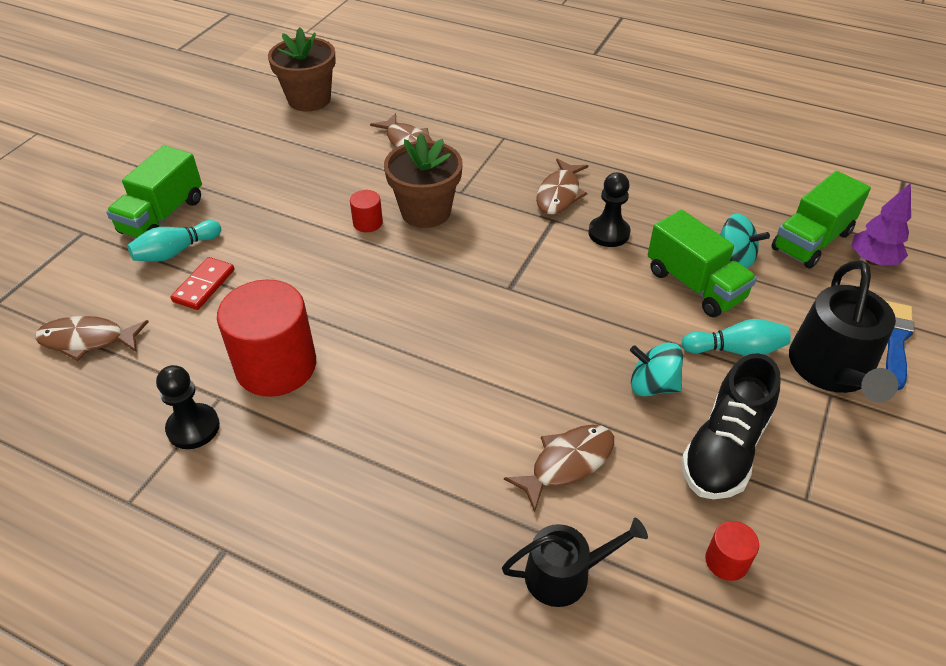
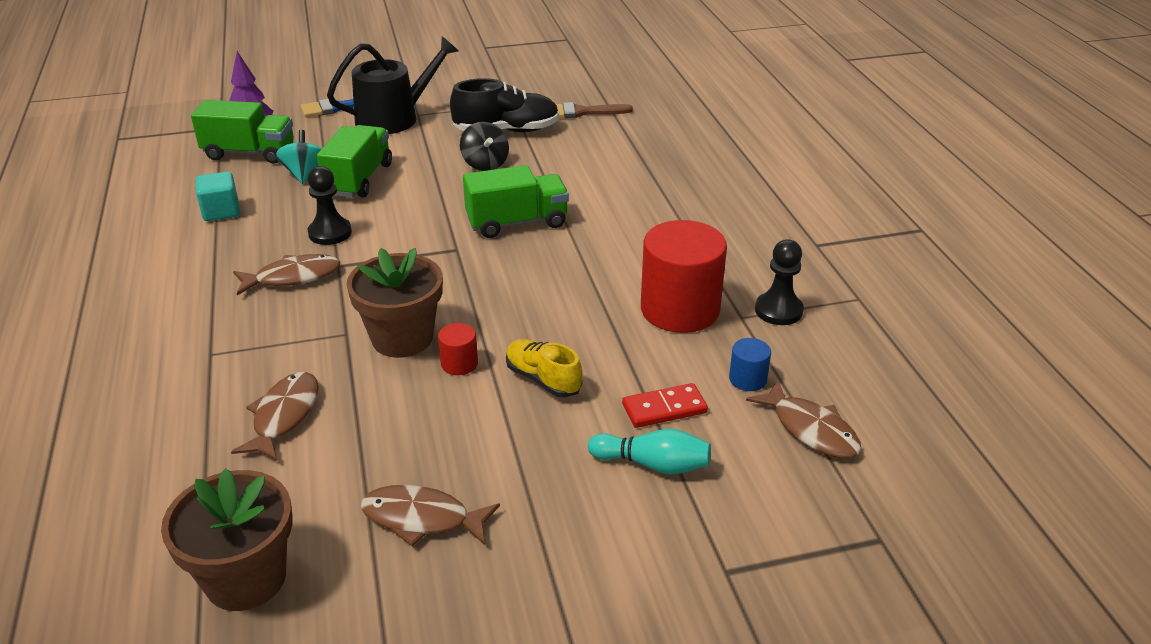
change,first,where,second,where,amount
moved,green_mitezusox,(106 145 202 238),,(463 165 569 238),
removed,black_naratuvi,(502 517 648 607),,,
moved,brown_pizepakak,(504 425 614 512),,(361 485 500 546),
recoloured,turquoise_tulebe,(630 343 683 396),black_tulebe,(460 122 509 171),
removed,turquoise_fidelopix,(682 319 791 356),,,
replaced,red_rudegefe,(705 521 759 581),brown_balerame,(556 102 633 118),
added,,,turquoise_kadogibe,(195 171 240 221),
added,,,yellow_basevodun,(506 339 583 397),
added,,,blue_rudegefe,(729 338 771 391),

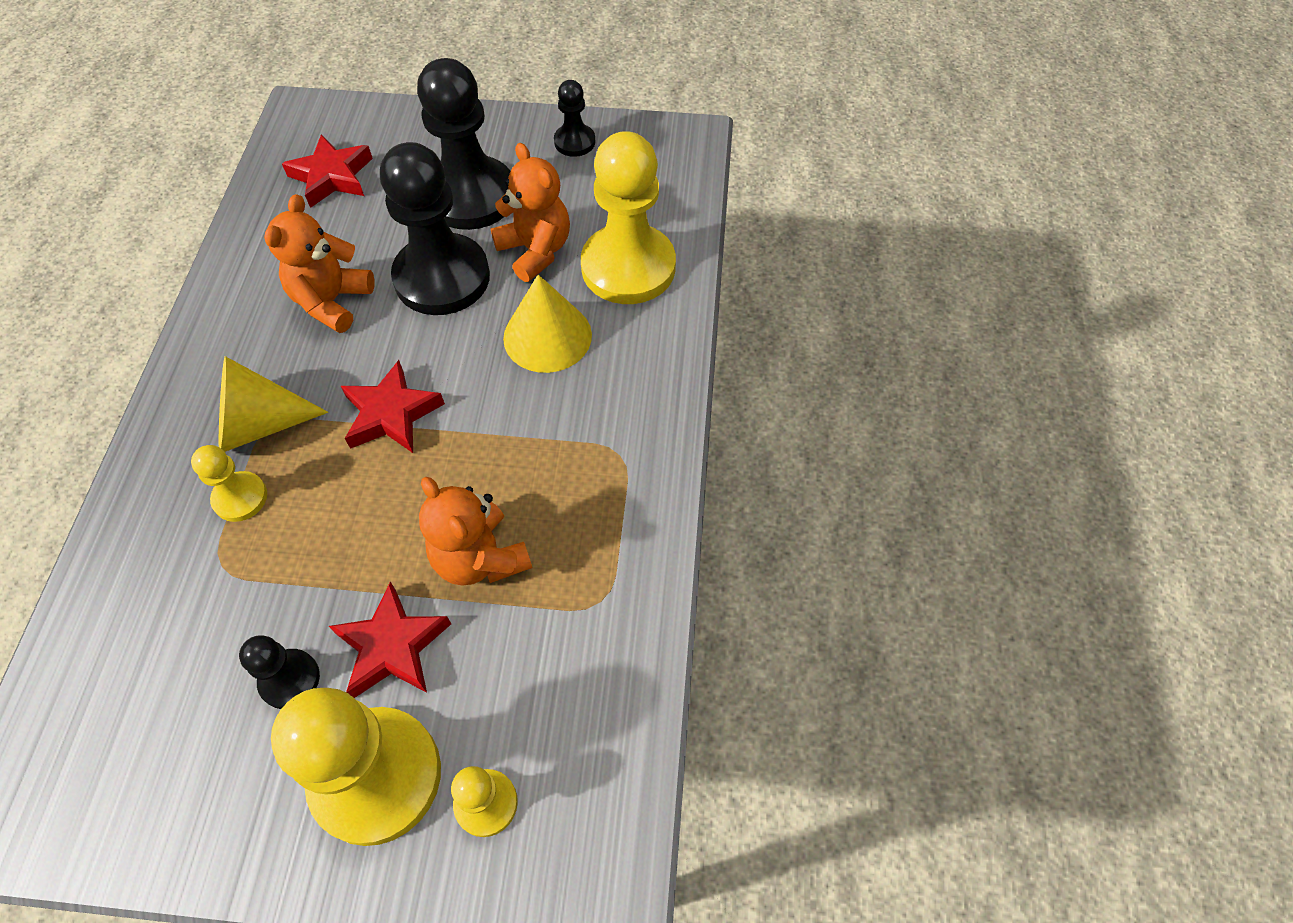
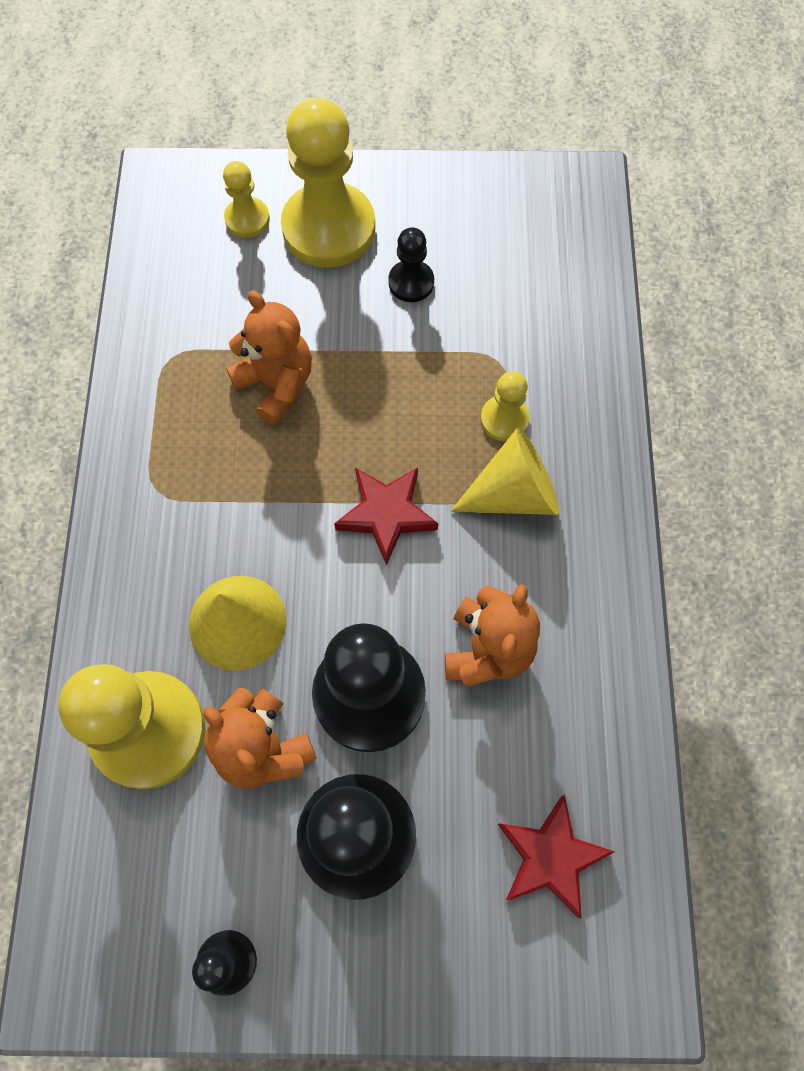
change,first,where,second,where,amount
removed,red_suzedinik,(329 582 451 698),,,

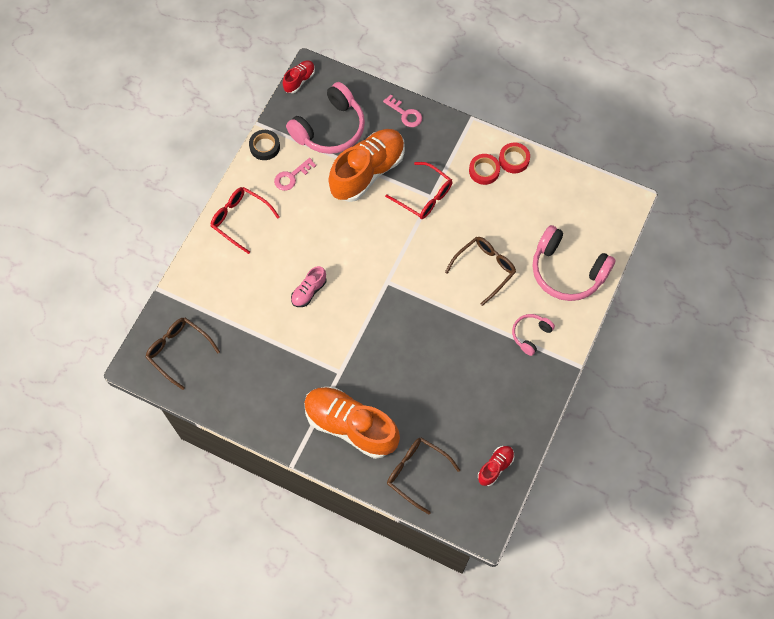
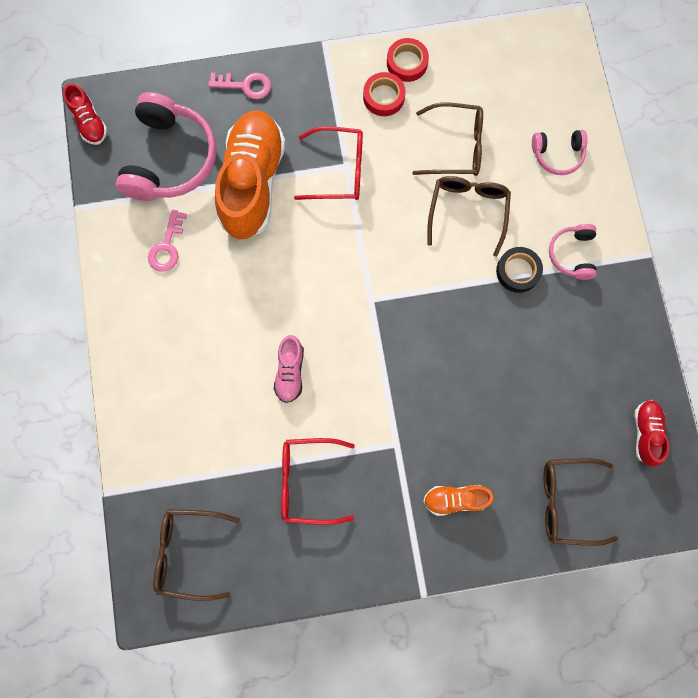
change,first,where,second,where,amount
moved,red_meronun,(211 187 280 254),,(281 438 355 525),
moved,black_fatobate,(249 130 280 160),,(496 247 543 293),
turned,red_basevodun,(283 60 315 93),,(63 83 107 145),150 degrees clockwise
resized,orange_basevodun,(304 387 400 459),,(423 485 494 516),x0.46
resized,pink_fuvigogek,(533 225 616 301),,(532 130 588 175),x0.51
added,,,brown_meronun,(412 102 483 176),

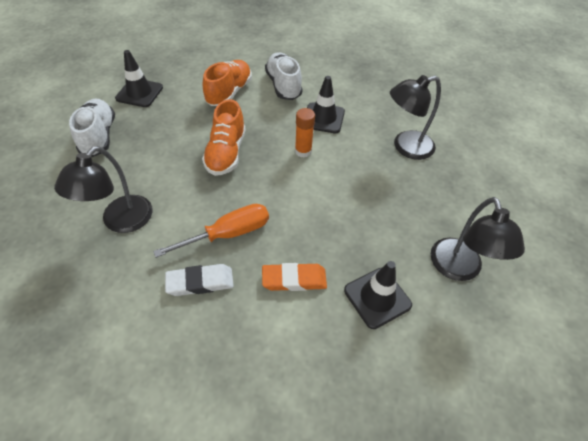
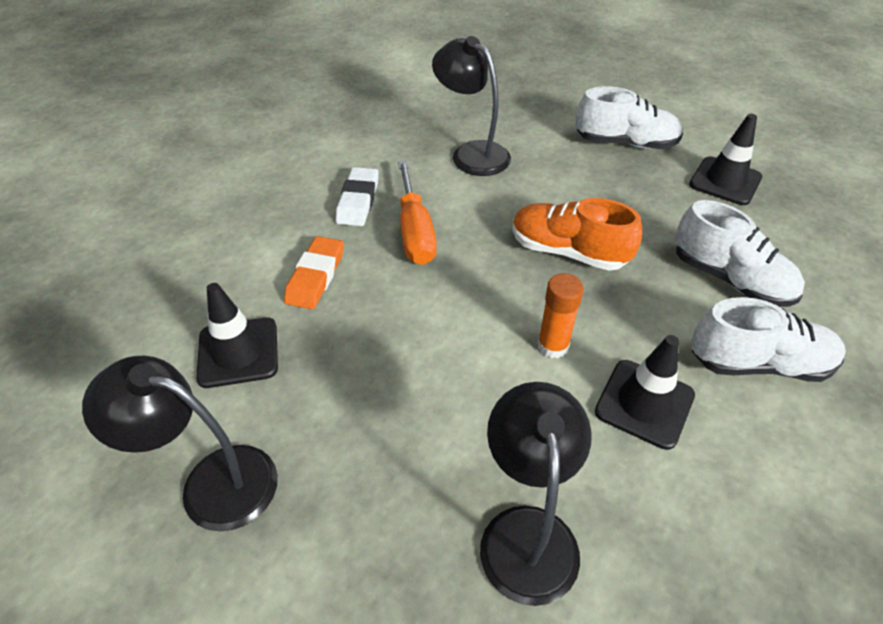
change,first,where,second,where,amount
recoloured,orange_basevodun,(203 60 252 106),white_basevodun,(675 200 805 307),

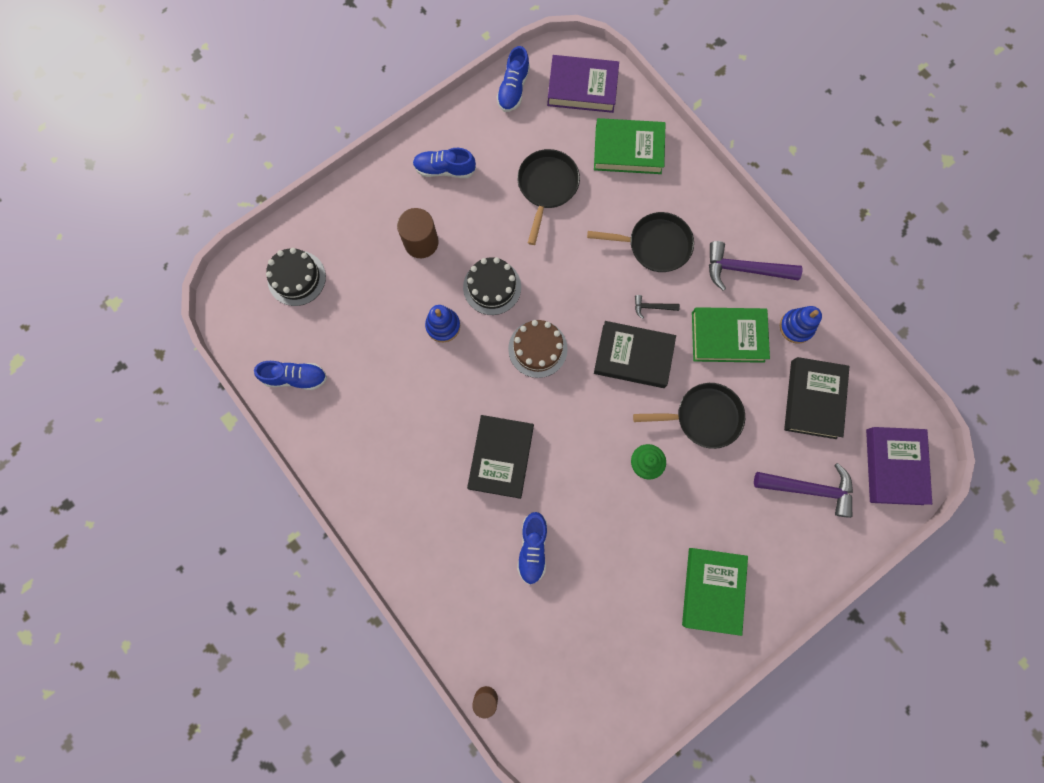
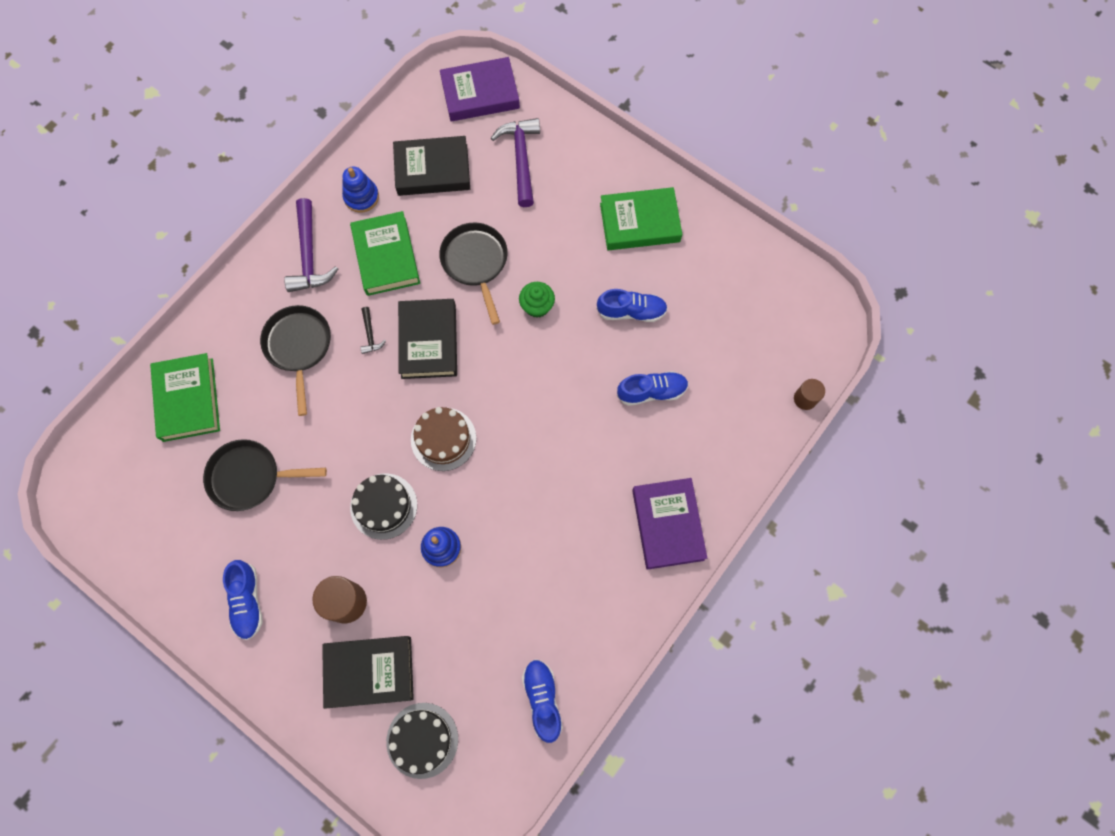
change,first,where,second,where,amount
moved,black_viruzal,(467 415 534 499),,(322 636 414 709),
moved,blue_basevodun,(497 46 530 112),,(596 289 668 322),
moved,purple_viruzal,(547 55 619 113),,(632 478 707 570),

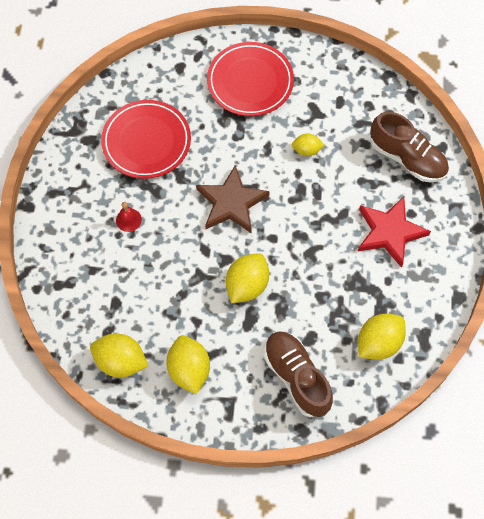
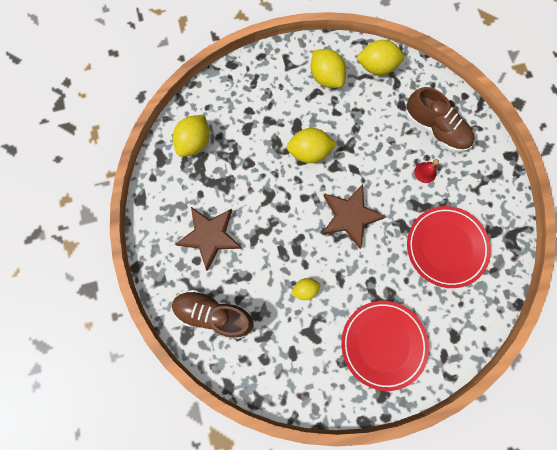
change,first,where,second,where,amount
turned,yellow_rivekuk,(226 253 269 303),,(286 128 337 163),75 degrees clockwise
moved,brown_basevodun,(264 331 333 418),,(406 87 475 152),
recoloured,red_suzedinik,(358 196 431 268),brown_suzedinik,(175 207 242 271),

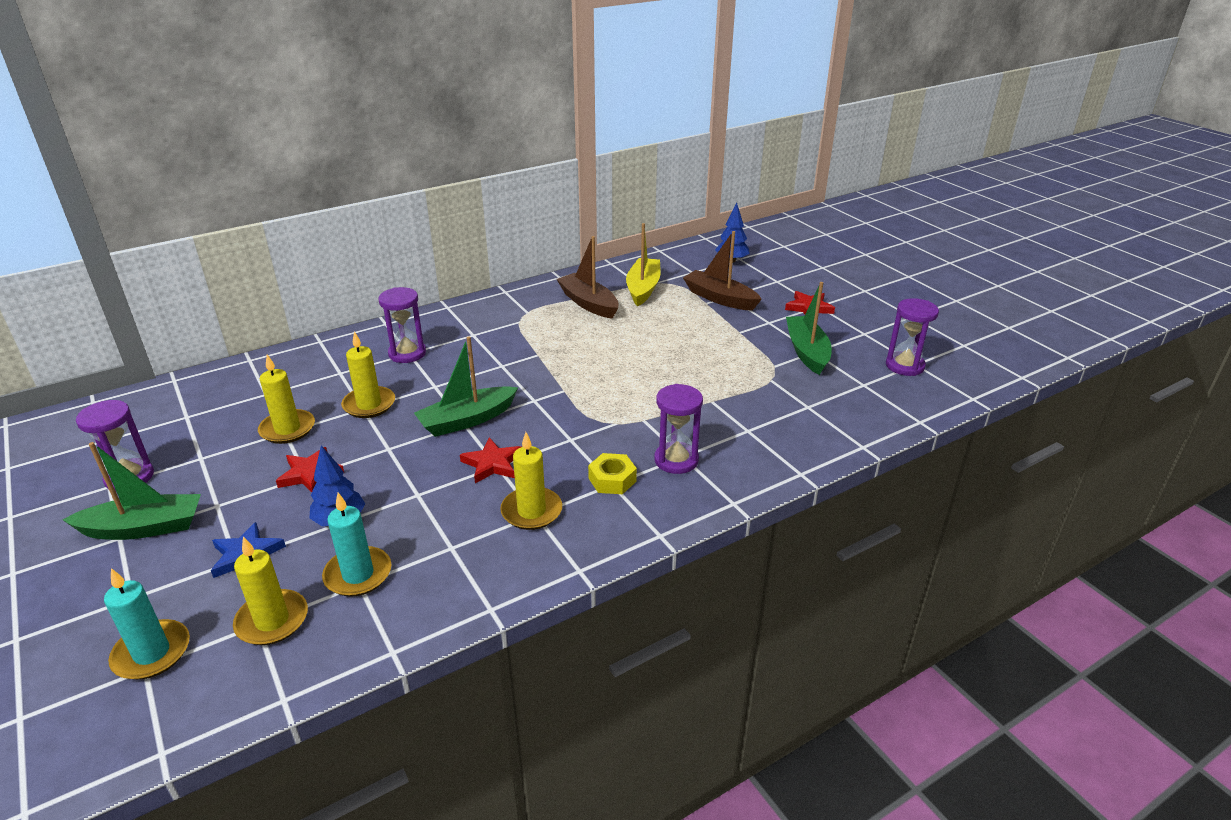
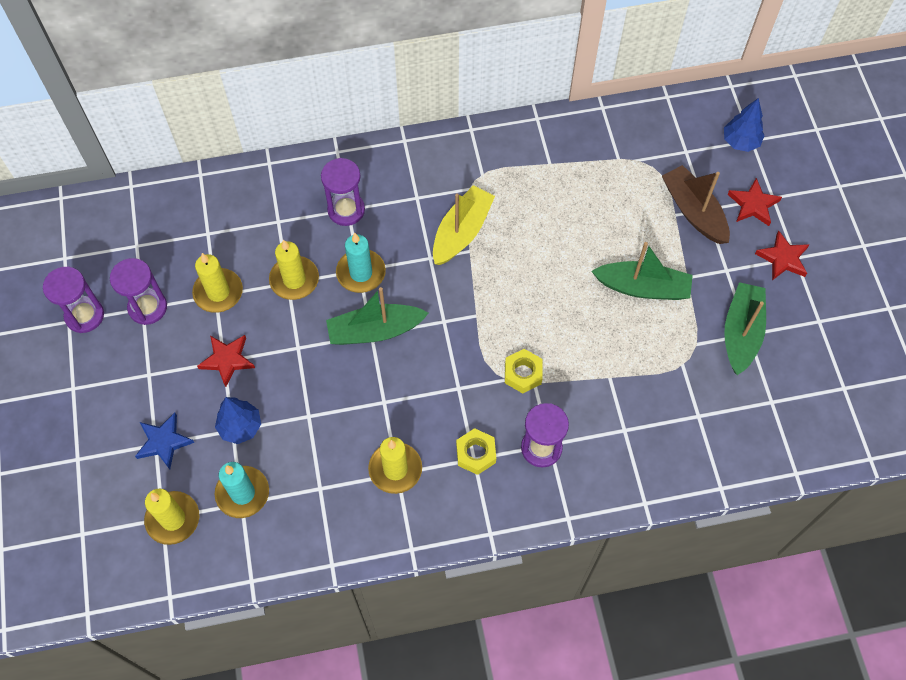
change,first,where,second,where,amount
moved,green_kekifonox,(62 442 201 540),,(591 242 693 300),
moved,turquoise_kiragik,(104 568 190 680),,(336 233 386 293),
moved,red_suzedinik,(460 437 521 483),,(727 178 782 226),
removed,brown_kekifonox,(557 236 619 319),,,
moved,yellow_kekifonox,(626 223 661 306),,(433 185 495 265),
moved,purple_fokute,(886 298 939 376),,(110 258 167 325),
added,,,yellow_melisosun,(505 349 543 393),

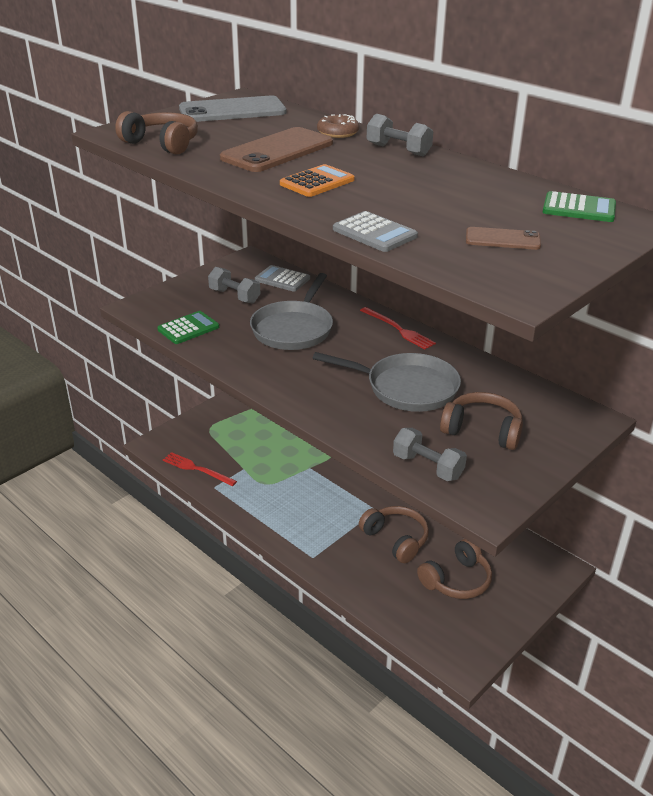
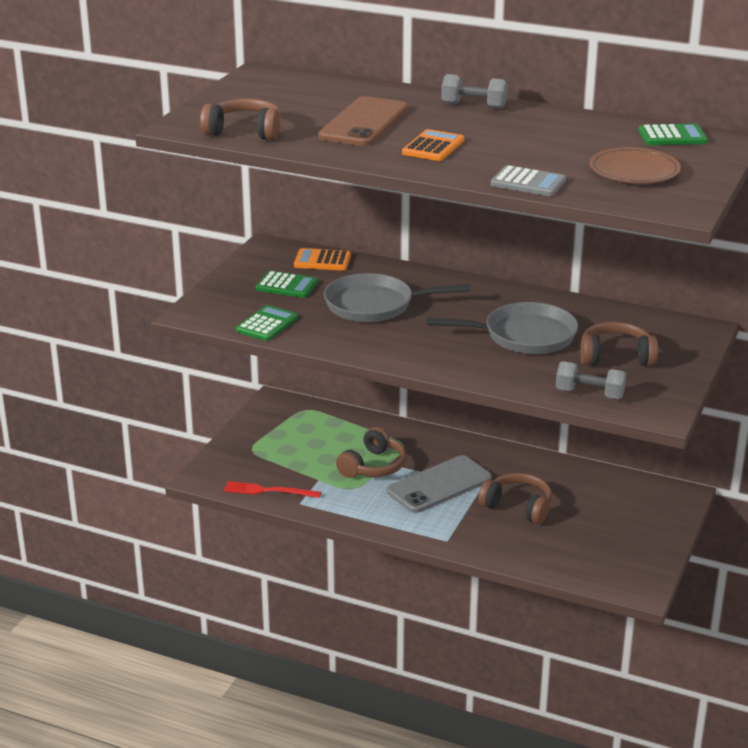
change,first,where,second,where,amount
moved,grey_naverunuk,(179 96 287 122),,(387 455 492 513),
replaced,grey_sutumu,(208 267 260 304),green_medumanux,(256 271 318 298),
turned,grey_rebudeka,(250 273 333 350),,(324 273 470 322),90 degrees clockwise
recoloured,grey_medumanux,(255 265 310 292),orange_medumanux,(294 248 351 271),
removed,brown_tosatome,(317 114 359 138),,,
removed,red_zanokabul,(360 307 436 350),,,
moved,brown_fuvigogek,(417 539 492 599),,(336 427 406 478),
replaced,brown_naverunuk,(466 227 541 250),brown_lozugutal,(590 147 681 183),

